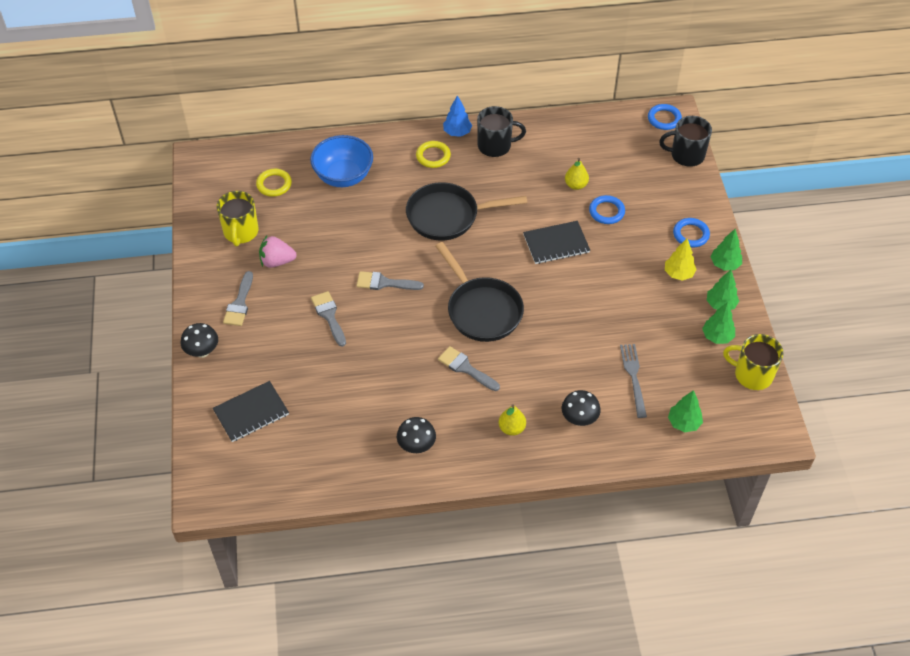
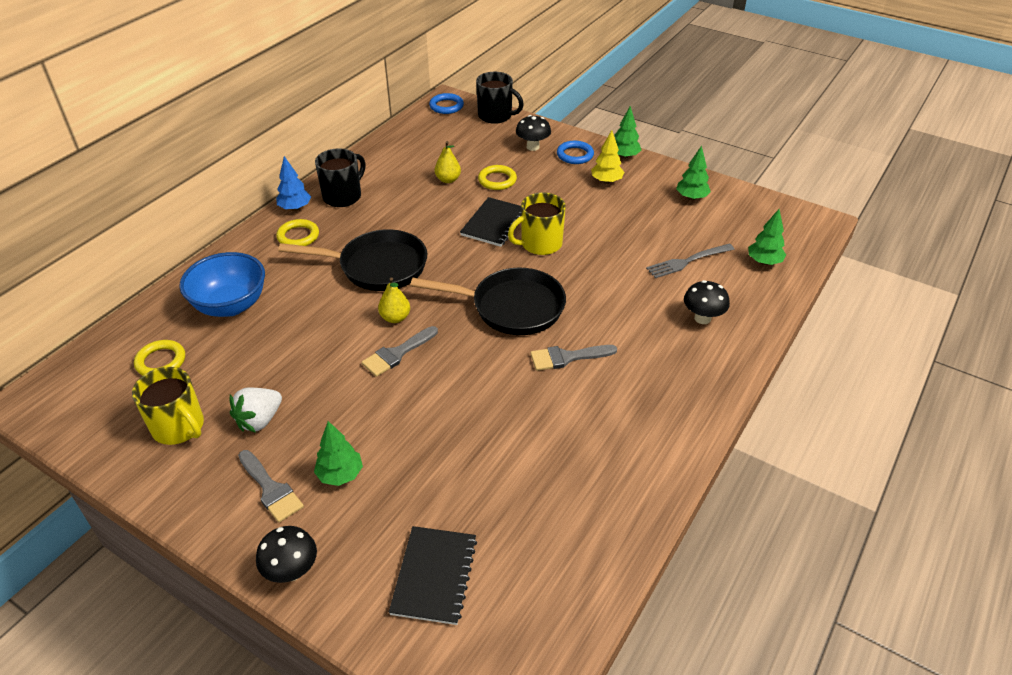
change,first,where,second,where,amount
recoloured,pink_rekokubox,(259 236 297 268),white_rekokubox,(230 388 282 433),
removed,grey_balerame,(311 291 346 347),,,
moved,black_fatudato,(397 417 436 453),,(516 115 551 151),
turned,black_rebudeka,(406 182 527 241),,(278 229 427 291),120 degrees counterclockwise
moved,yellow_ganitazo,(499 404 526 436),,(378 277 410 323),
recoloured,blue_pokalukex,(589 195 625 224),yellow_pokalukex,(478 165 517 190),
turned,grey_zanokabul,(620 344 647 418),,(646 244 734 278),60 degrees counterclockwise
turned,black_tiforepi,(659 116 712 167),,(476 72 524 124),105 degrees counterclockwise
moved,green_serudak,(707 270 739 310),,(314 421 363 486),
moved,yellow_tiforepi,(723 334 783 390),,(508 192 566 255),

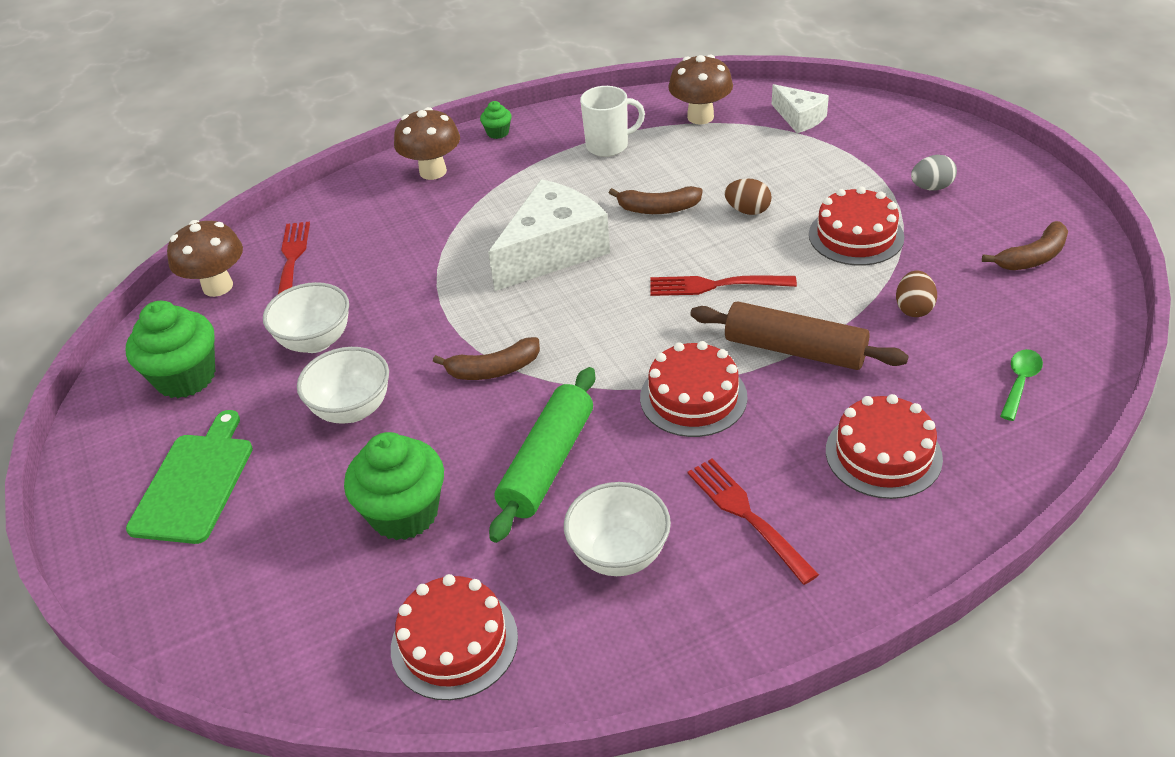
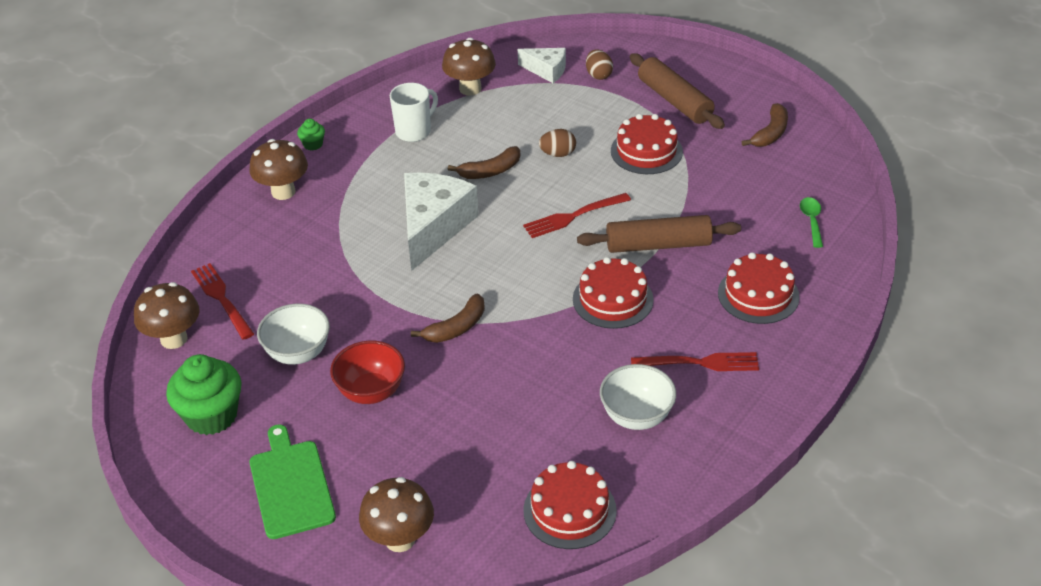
change,first,where,second,where,amount
recoloured,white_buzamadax,(297 347 389 424),red_buzamadax,(330 341 405 404),
removed,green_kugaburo,(344 432 444 540),,,
removed,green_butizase,(489 367 595 543),,,
turned,red_zanokabul,(687 459 819 585),,(631 352 759 371),150 degrees clockwise
moved,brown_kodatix,(896 270 937 317),,(586 49 613 80),
replaced,grey_kodatix,(911 155 957 191),brown_butizase,(630 53 725 129),
added,,,brown_fatudato,(359 477 434 552),

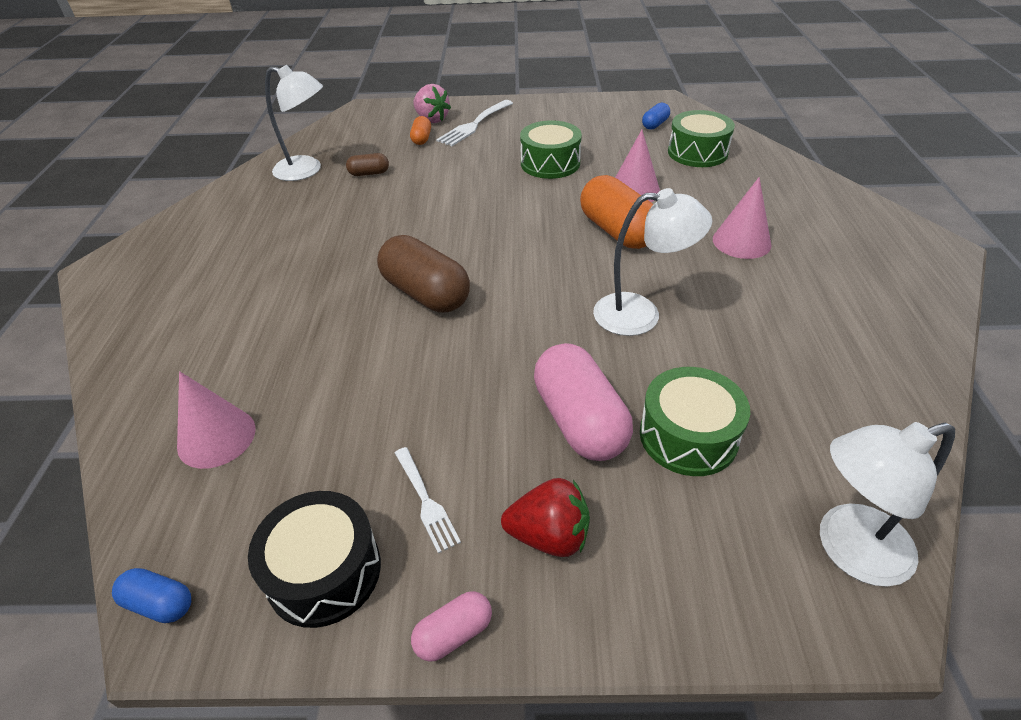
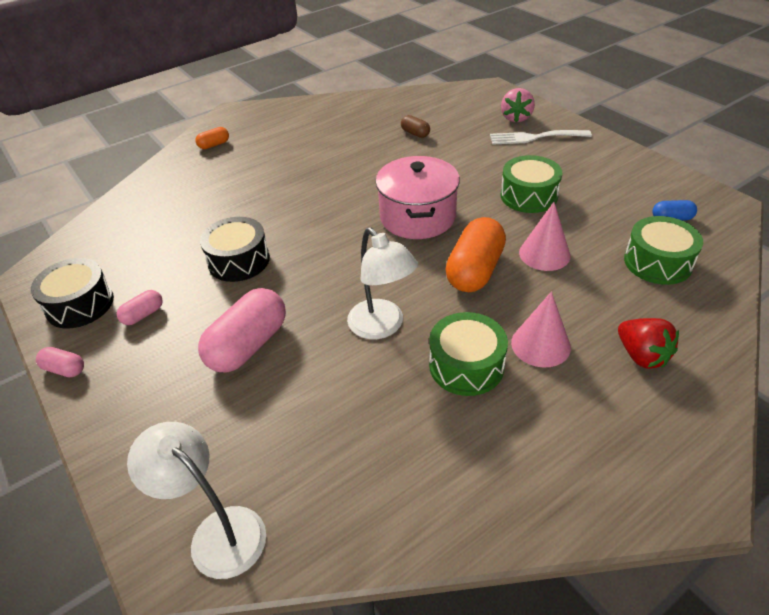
change,first,where,second,where,amount
removed,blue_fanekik,(112 568 191 623),,,
removed,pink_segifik,(177 371 256 469),,,
removed,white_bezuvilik,(265 65 323 181),,,
removed,brown_fanekik,(377 235 470 313),,,
replaced,white_zanokabul,(395 447 461 554),pink_fanekik,(117 290 163 325),
moved,orange_fanekik,(410 116 431 145),,(196 127 229 149),
moved,red_rekokubox,(501 478 590 557),,(618 318 679 369),
moved,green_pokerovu,(640 367 750 476),,(429 312 508 396),
added,,,black_pokerovu,(200 217 270 282),
added,,,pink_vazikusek,(375 156 460 239),

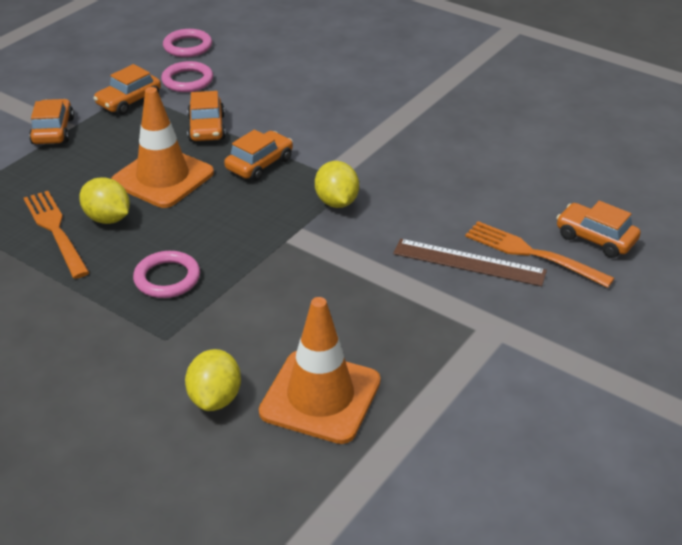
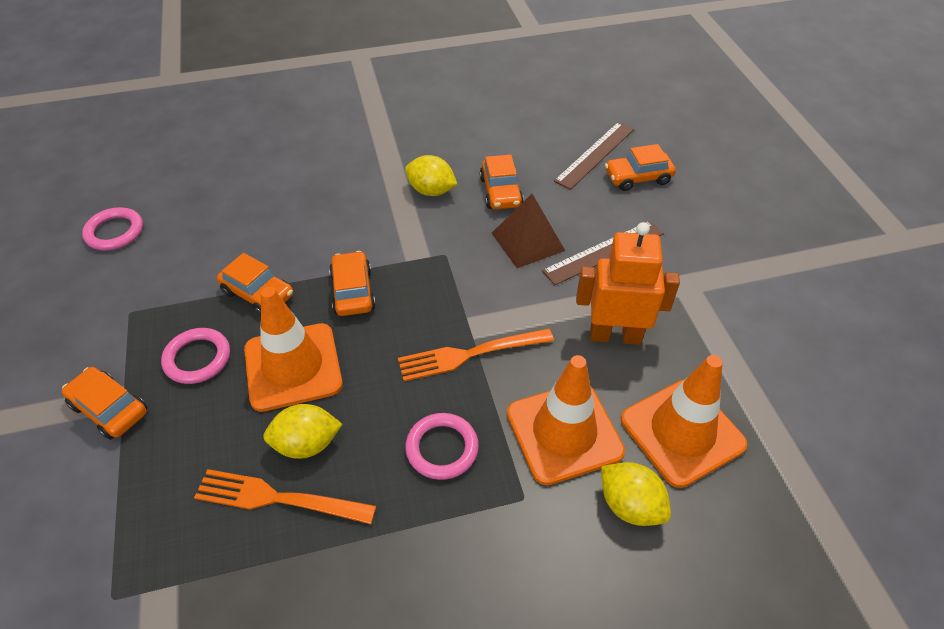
change,first,where,second,where,amount
moved,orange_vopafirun,(93 64 161 115),,(480 154 524 209),
moved,pink_pokalukex,(161 61 213 92),,(161 328 230 384),
moved,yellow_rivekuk,(315 161 359 208),,(405 155 457 196),
moved,orange_zanokabul,(465 221 615 288),,(398 328 554 382),
added,,,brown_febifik,(492 194 565 268),
added,,,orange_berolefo,(507 355 625 485),
added,,,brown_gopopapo,(554 122 634 190),
added,,,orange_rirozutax,(576 222 680 345),

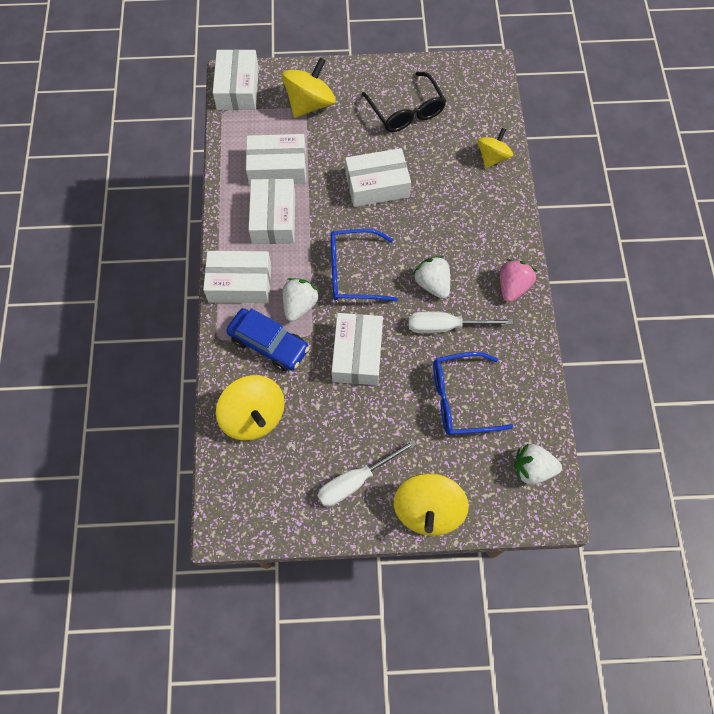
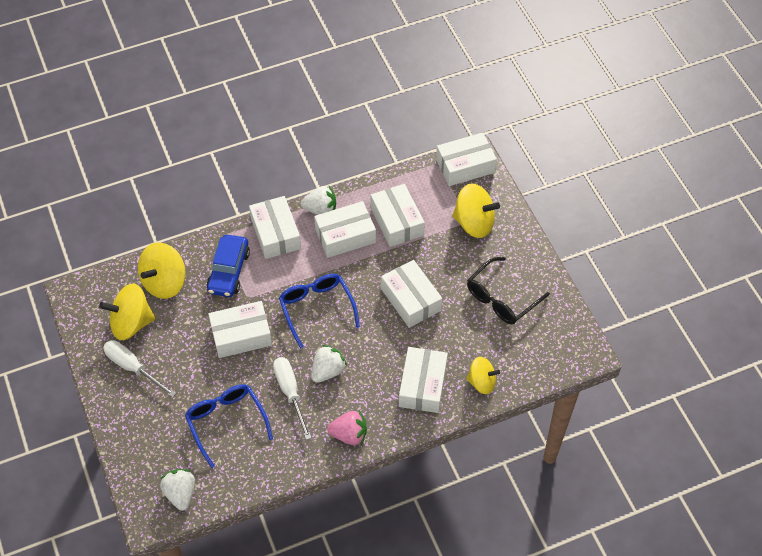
change,first,where,second,where,amount
moved,white_rekokubox,(283 278 319 321),,(301 186 336 215),
moved,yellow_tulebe,(394 473 469 536),,(99 283 155 340),
added,,,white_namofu,(399 347 448 413),

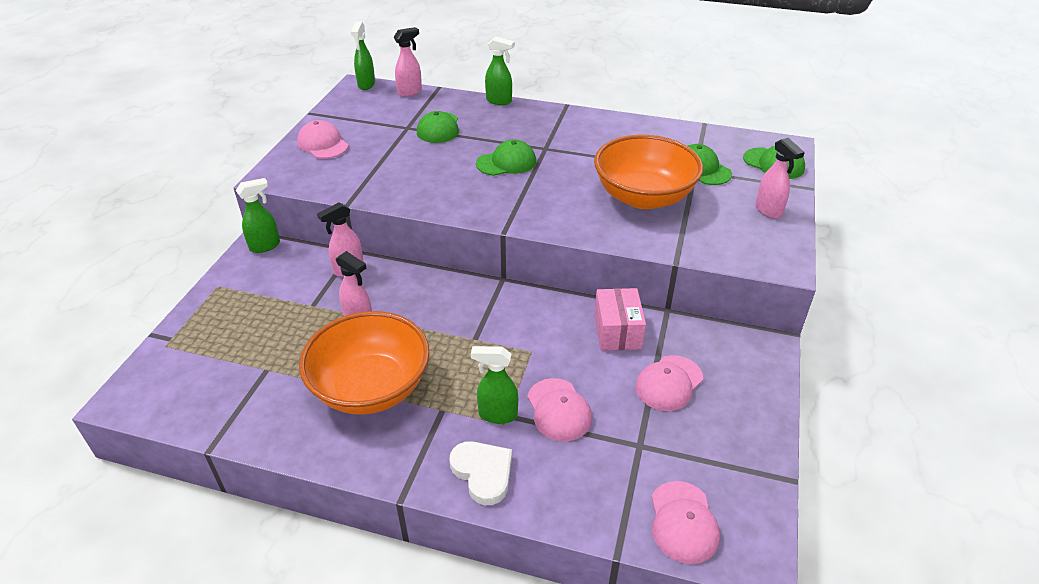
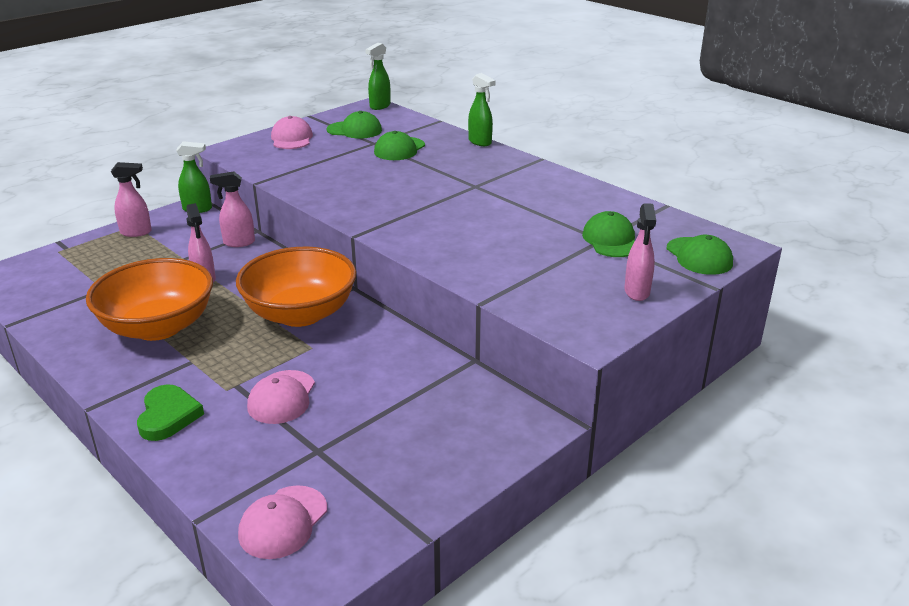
change,first,where,second,where,amount
moved,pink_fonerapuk,(394 27 422 97),,(111 162 152 237),
recoloured,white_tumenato,(449 441 512 505),green_tumenato,(137 384 204 441),
removed,green_fonerapuk,(471 346 518 424),,,
moved,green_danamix,(476 139 536 176),,(326 111 382 139),
moved,orange_buzamadax,(594 135 703 209),,(236 247 356 327),
removed,pink_namofu,(594 288 646 351),,,
removed,pink_danamix,(636 355 703 411),,,

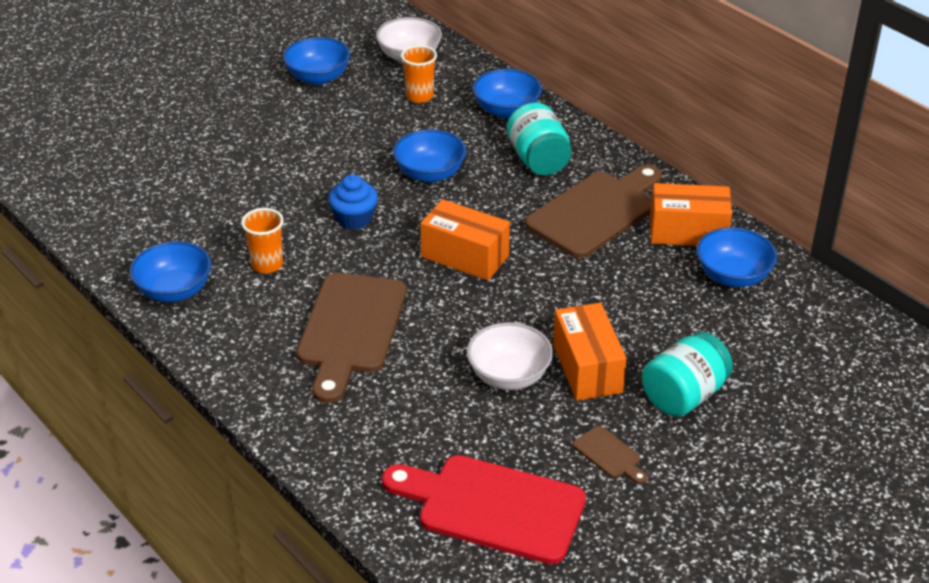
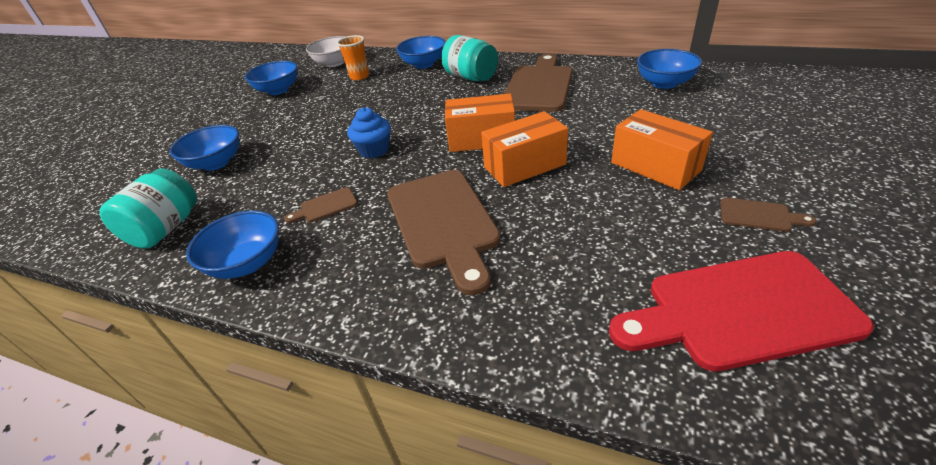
change,first,where,second,where,amount
replaced,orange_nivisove,(241 208 284 273),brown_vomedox,(284 187 358 223),
moved,blue_buzamadax,(393 129 466 183),,(170 125 239 171),
removed,white_buzamadax,(467 322 553 390),,,
moved,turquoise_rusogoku,(642 332 733 417),,(99 168 197 249),
moved,orange_namofu,(650 183 732 246),,(481 111 568 187),

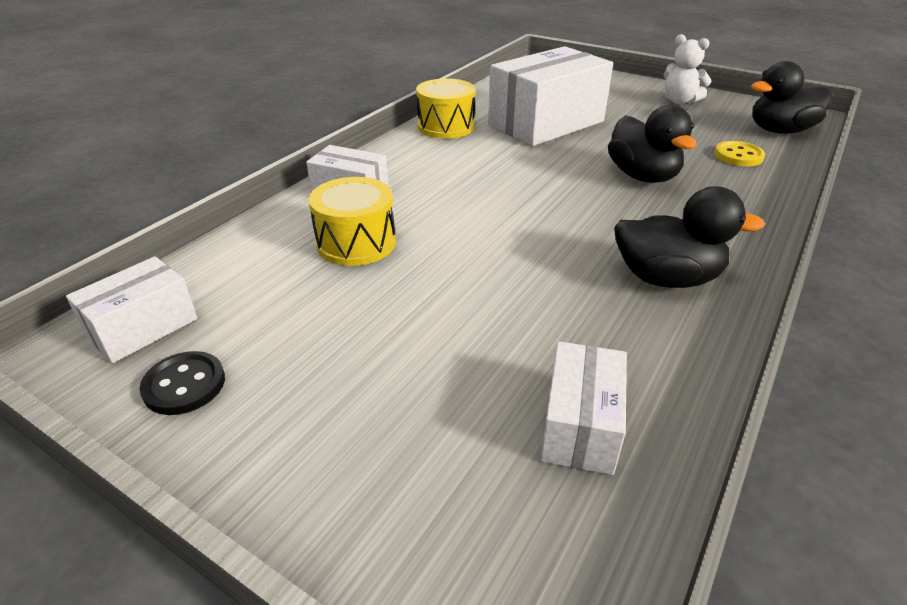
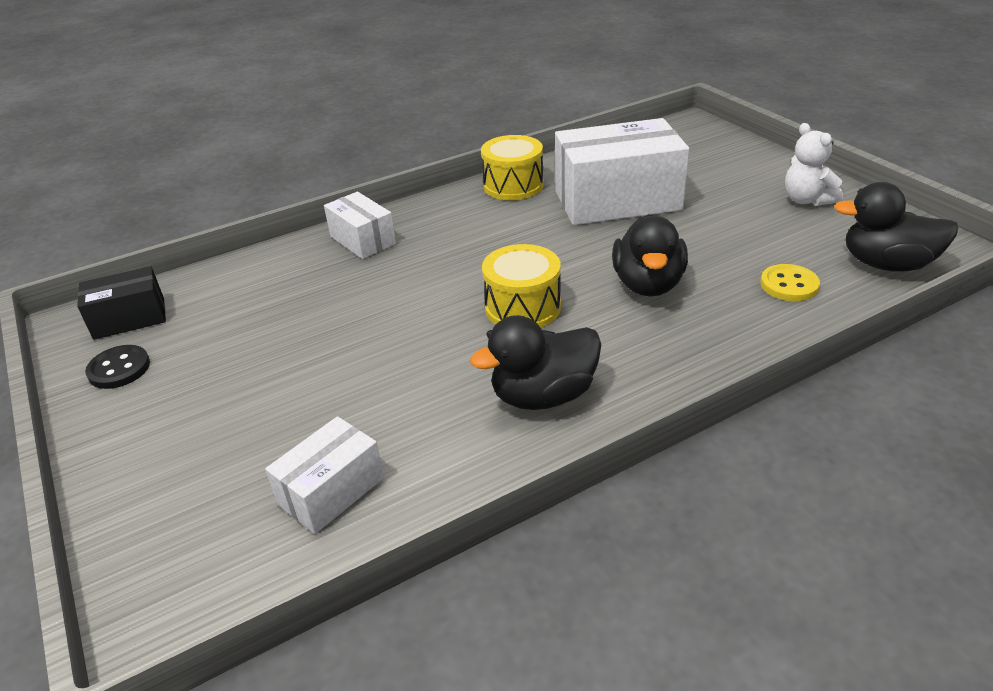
change,first,where,second,where,amount
recoloured,white_namofu,(66 256 198 363),black_namofu,(77 266 166 340),
moved,yellow_pokerovu,(309 177 396 266),,(482 244 561 328),
turned,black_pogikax,(614 186 765 288),,(470 315 601 410),120 degrees clockwise

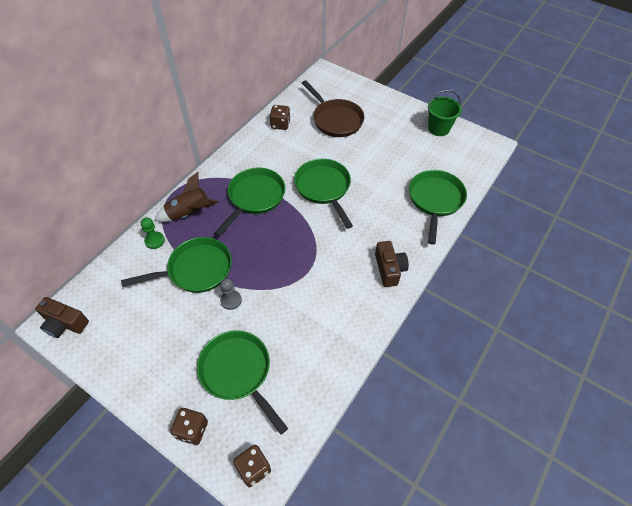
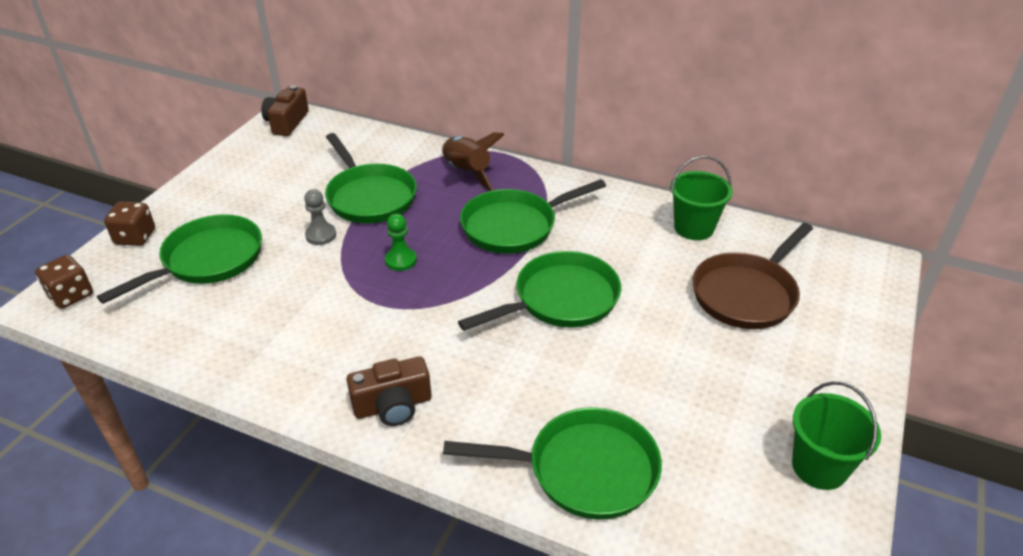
change,first,where,second,where,amount
moved,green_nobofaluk,(141 218 165 249),,(385 214 417 271),
turned,green_rebudeka,(214 167 285 237),,(460 179 606 254),135 degrees clockwise
replaced,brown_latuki,(270 105 291 130),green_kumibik,(670 156 733 240),

